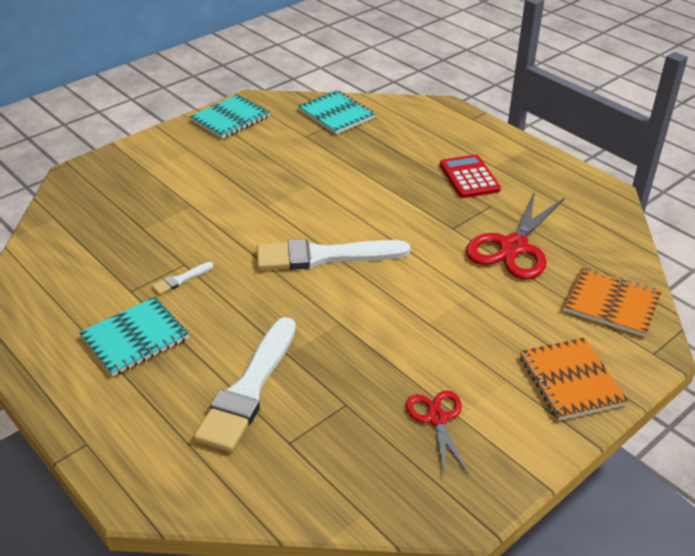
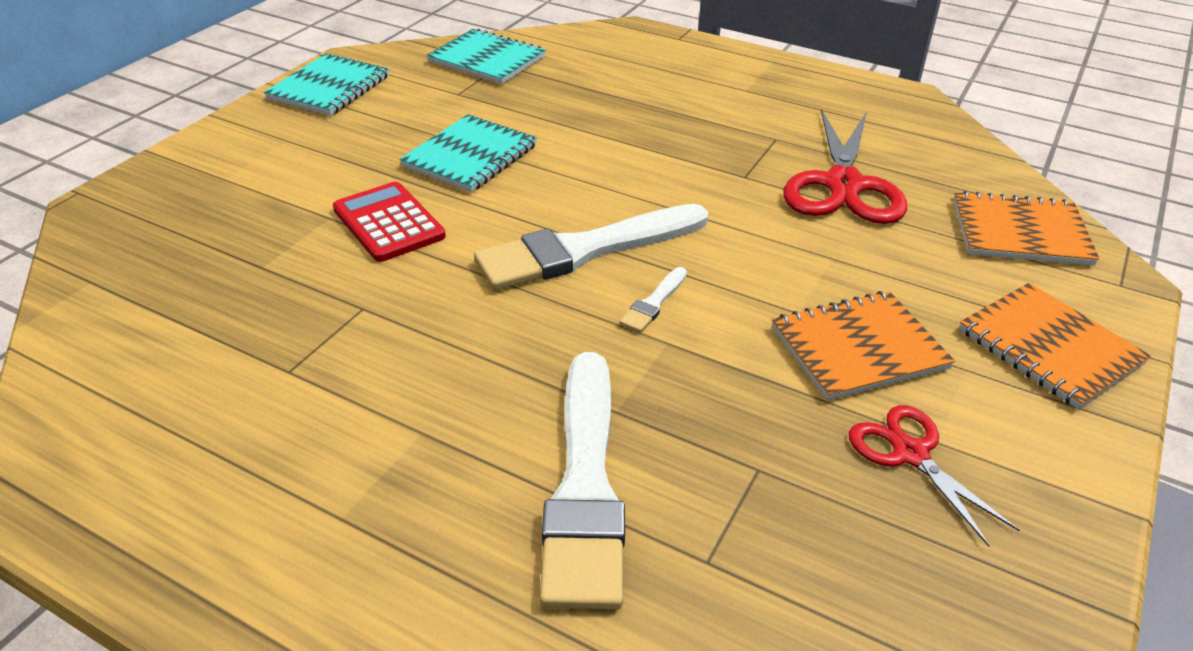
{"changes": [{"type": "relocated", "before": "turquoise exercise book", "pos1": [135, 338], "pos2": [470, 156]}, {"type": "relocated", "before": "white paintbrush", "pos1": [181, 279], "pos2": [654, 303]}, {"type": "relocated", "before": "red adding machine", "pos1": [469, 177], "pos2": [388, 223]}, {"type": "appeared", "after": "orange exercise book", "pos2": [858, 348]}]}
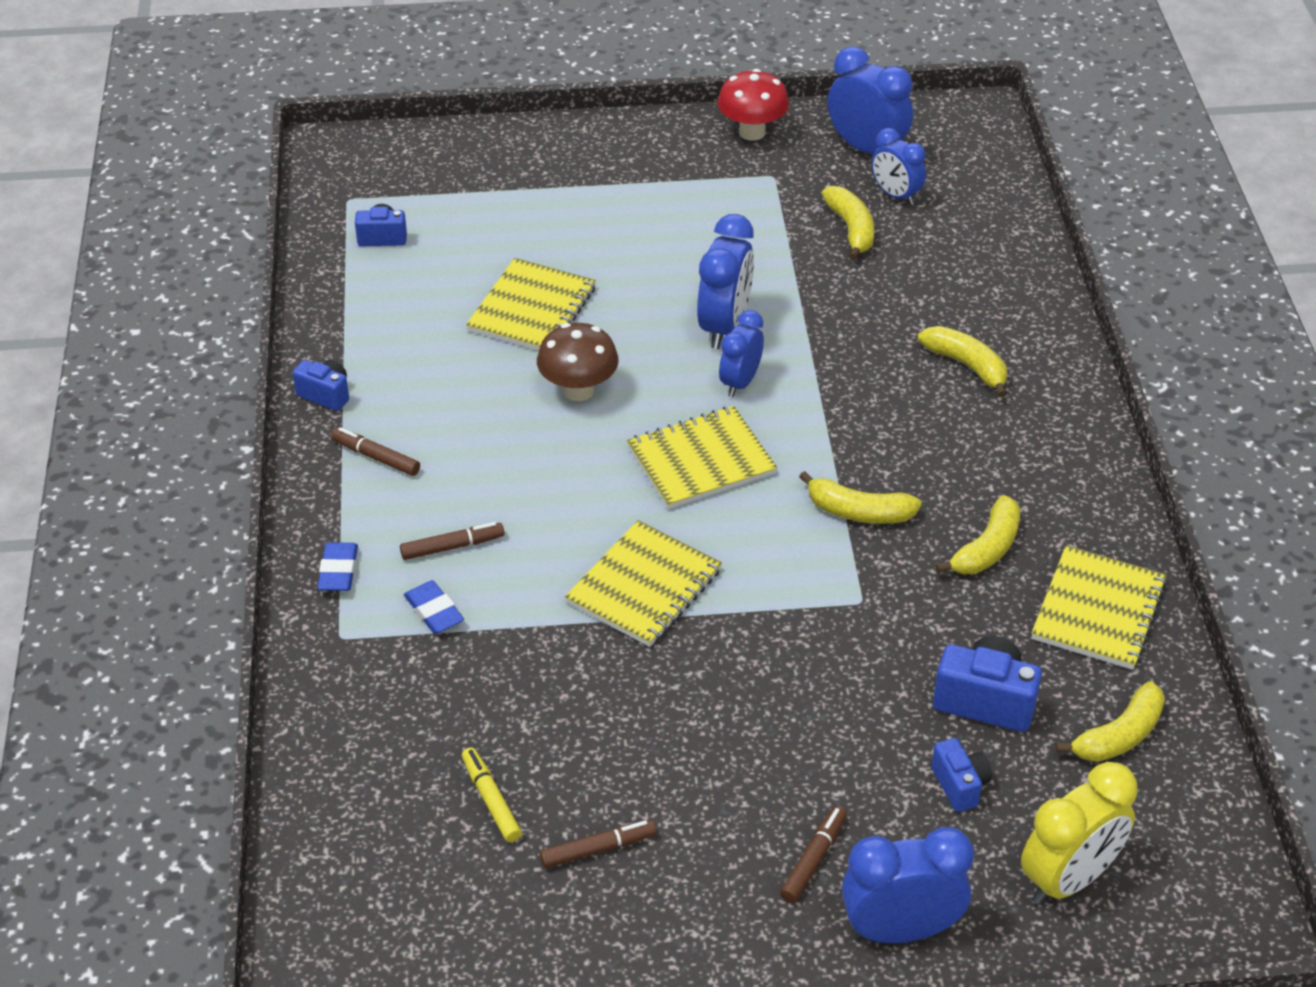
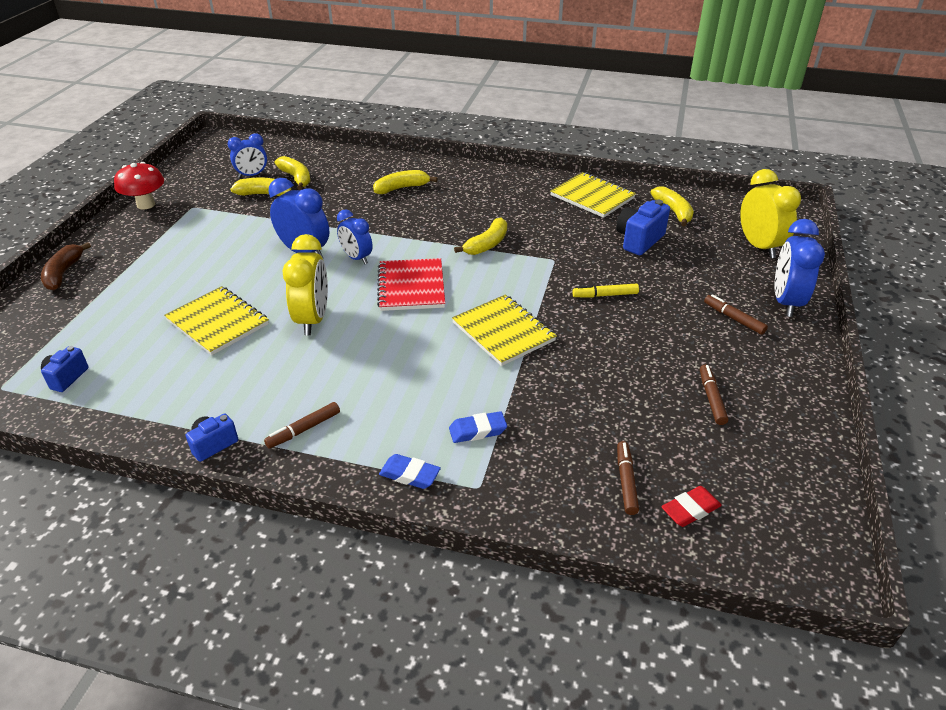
{"changes": [{"type": "relocated", "before": "dark brown felt pen", "pos1": [452, 547], "pos2": [626, 481]}, {"type": "relocated", "before": "yellow felt pen", "pos1": [491, 800], "pos2": [605, 295]}, {"type": "exchanged", "before": "dark brown toadstool", "after": "yellow bedside clock", "pos1": [578, 390], "pos2": [313, 320]}, {"type": "colour", "before": "yellow exercise book", "after": "red exercise book", "pos1": [701, 460], "pos2": [411, 286]}, {"type": "missing", "before": "blue bedside clock", "pos1": [866, 149]}, {"type": "missing", "before": "blue photo camera", "pos1": [960, 785]}, {"type": "relocated", "before": "yellow toy banana", "pos1": [986, 549], "pos2": [296, 178]}, {"type": "appeared", "after": "dark brown toy banana", "pos2": [63, 273]}, {"type": "appeared", "after": "red pencil eraser", "pos2": [690, 509]}]}
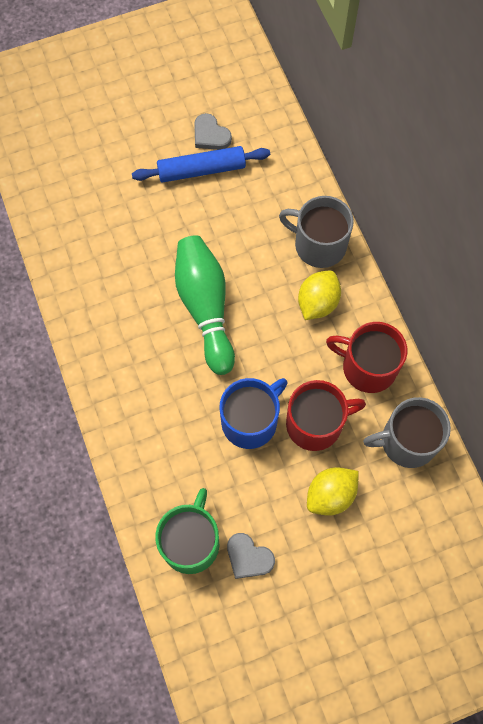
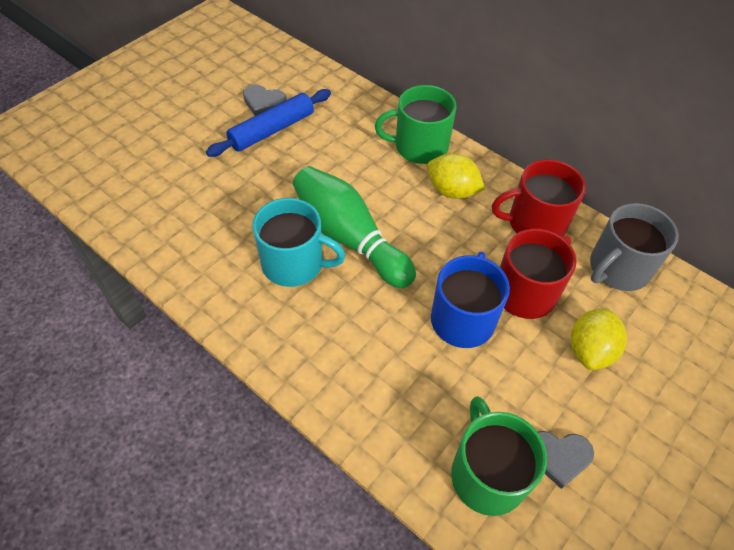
{"changes": [{"type": "colour", "before": "grey coffee mug", "after": "green coffee mug", "pos1": [318, 245], "pos2": [419, 146]}, {"type": "spun", "before": "yellow citrus fruit", "pos1": [317, 303], "pos2": [452, 191], "turn": -60}, {"type": "appeared", "after": "turquoise coffee mug", "pos2": [294, 263]}]}
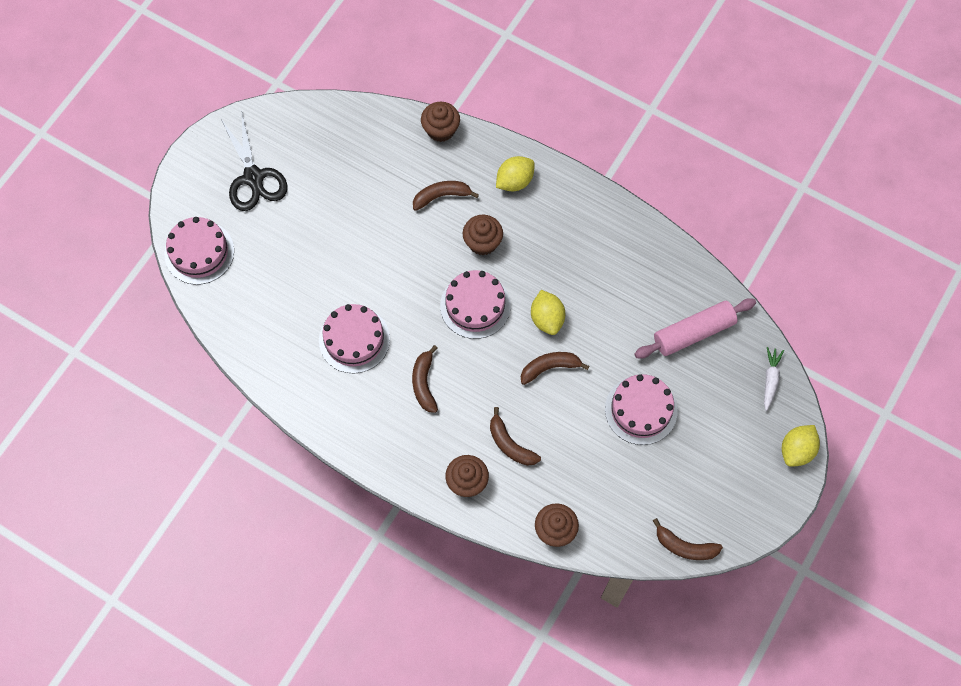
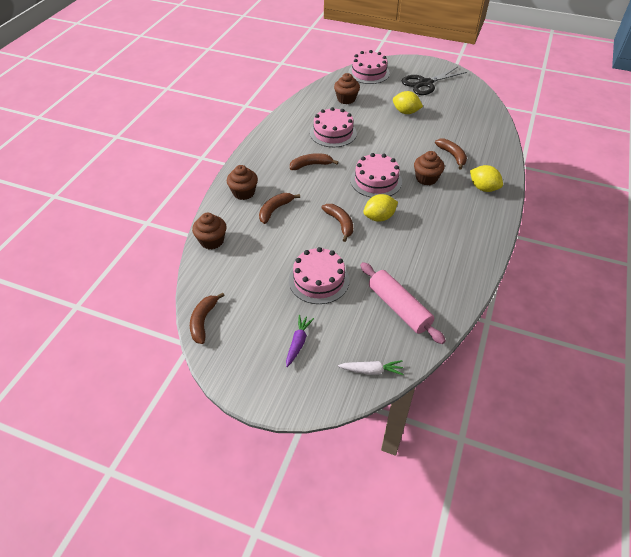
{"changes": [{"type": "relocated", "before": "dark brown muffin", "pos1": [441, 130], "pos2": [346, 99]}, {"type": "relocated", "before": "yellow citrus fruit", "pos1": [796, 450], "pos2": [406, 112]}, {"type": "appeared", "after": "violet toy carrot", "pos2": [298, 343]}]}
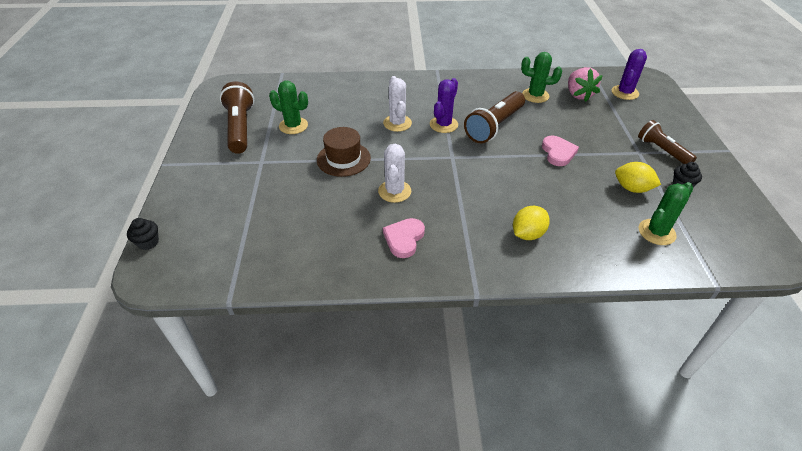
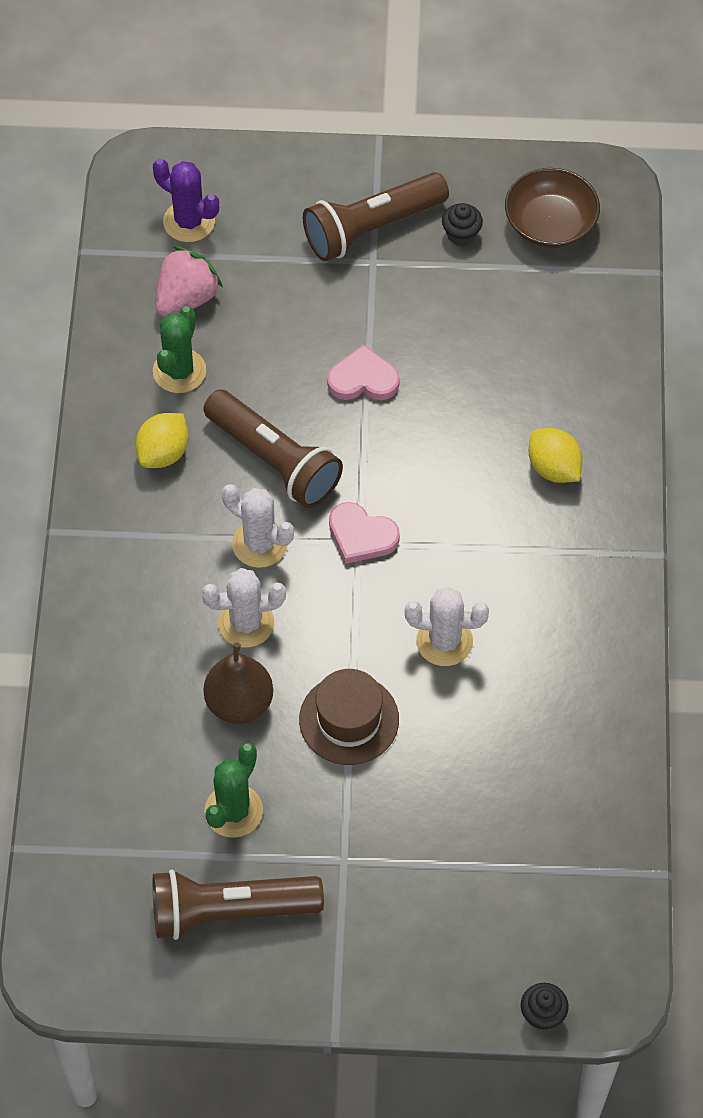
{"changes": [{"type": "relocated", "before": "pink heart shape", "pos1": [404, 239], "pos2": [361, 536]}, {"type": "colour", "before": "violet prickly plant", "after": "white prickly plant", "pos1": [443, 124], "pos2": [259, 544]}, {"type": "spun", "before": "pink strawberry", "pos1": [578, 95], "pos2": [186, 298], "turn": -45}, {"type": "relocated", "before": "yellow citrus fruit", "pos1": [632, 188], "pos2": [163, 453]}, {"type": "size", "before": "dark brown torch", "pos1": [662, 151], "pos2": [372, 228], "scale": 1.52}, {"type": "missing", "before": "green prickly plant", "pos1": [656, 232]}, {"type": "appeared", "after": "dark brown pear fruit", "pos2": [239, 703]}, {"type": "appeared", "after": "dark brown deep dish", "pos2": [550, 224]}]}
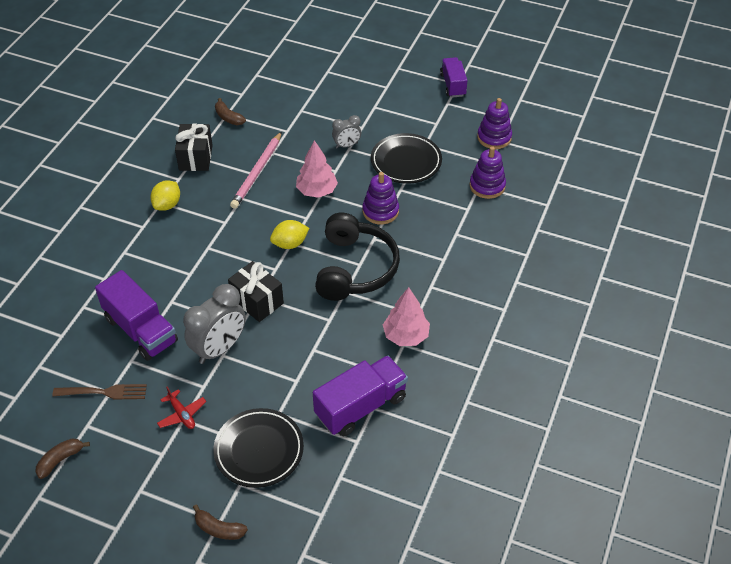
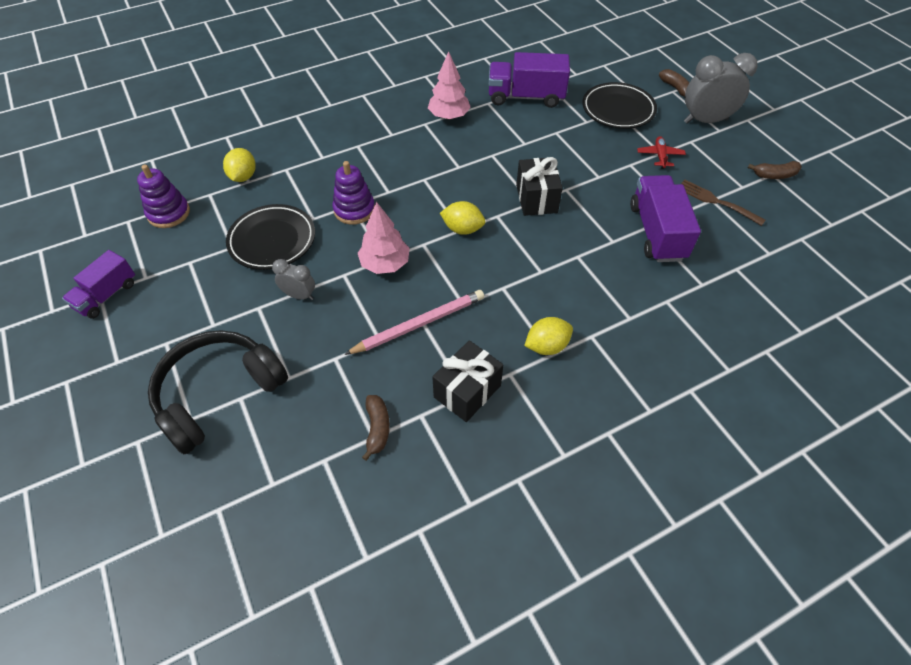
{"changes": [{"type": "relocated", "before": "grey bedside clock", "pos1": [219, 348], "pos2": [705, 121]}, {"type": "relocated", "before": "black over-ear headphones", "pos1": [355, 268], "pos2": [219, 394]}, {"type": "exchanged", "before": "violet ring stacker", "after": "yellow citrus fruit", "pos1": [487, 186], "pos2": [243, 177]}]}
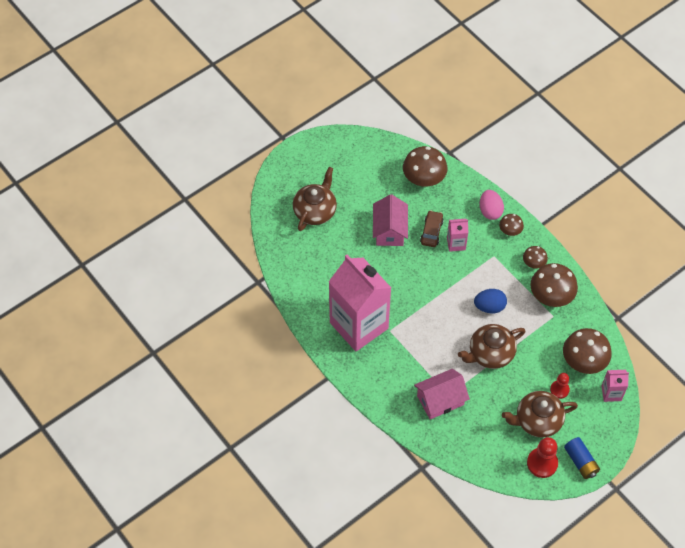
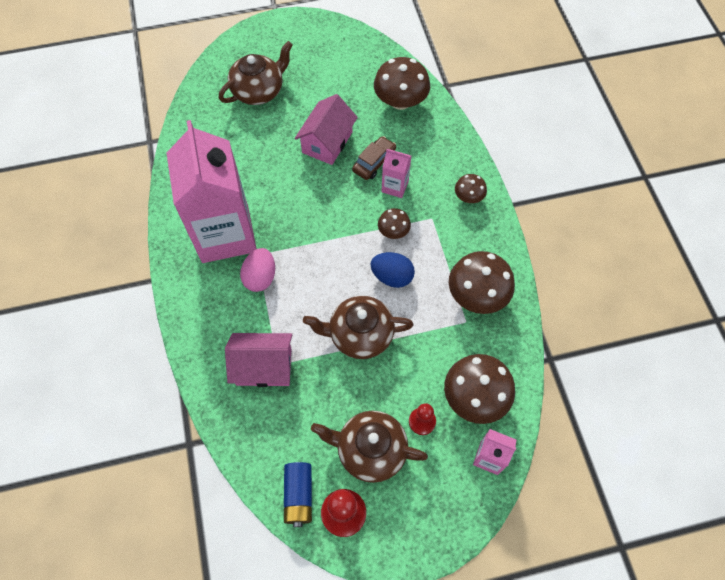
{"changes": [{"type": "relocated", "before": "pink toy egg", "pos1": [490, 211], "pos2": [260, 277]}, {"type": "relocated", "before": "dark brown toadstool", "pos1": [533, 263], "pos2": [393, 231]}, {"type": "relocated", "before": "blue power cell", "pos1": [580, 462], "pos2": [298, 495]}]}
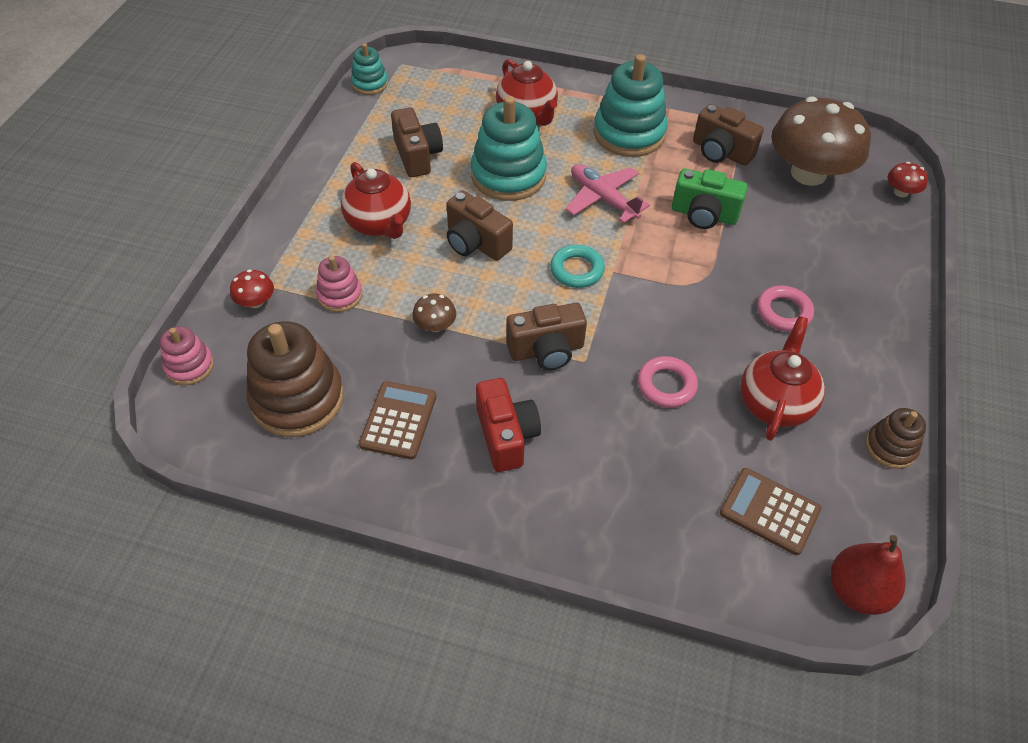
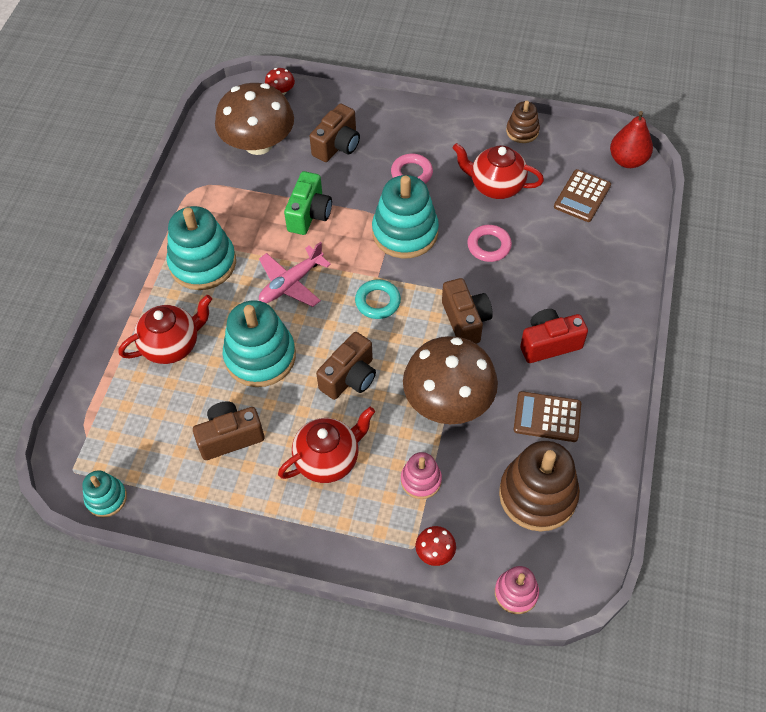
{"changes": [{"type": "size", "before": "dark brown toadstool", "pos1": [435, 325], "pos2": [448, 400], "scale": 2.49}, {"type": "relocated", "before": "dark brown photo camera", "pos1": [721, 152], "pos2": [337, 145]}, {"type": "appeared", "after": "turquoise ring stacker", "pos2": [405, 232]}]}
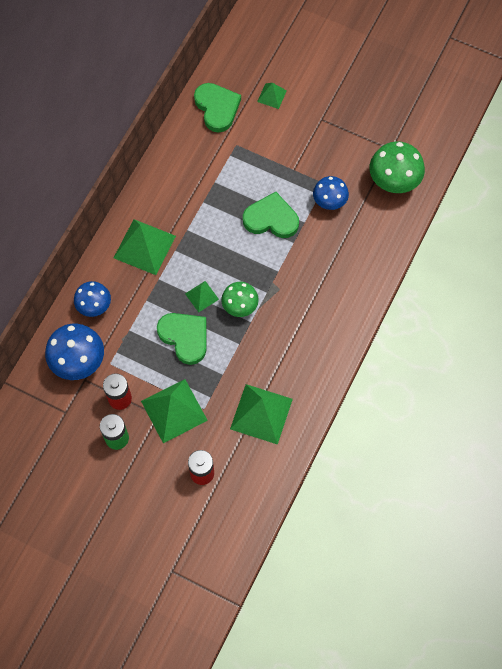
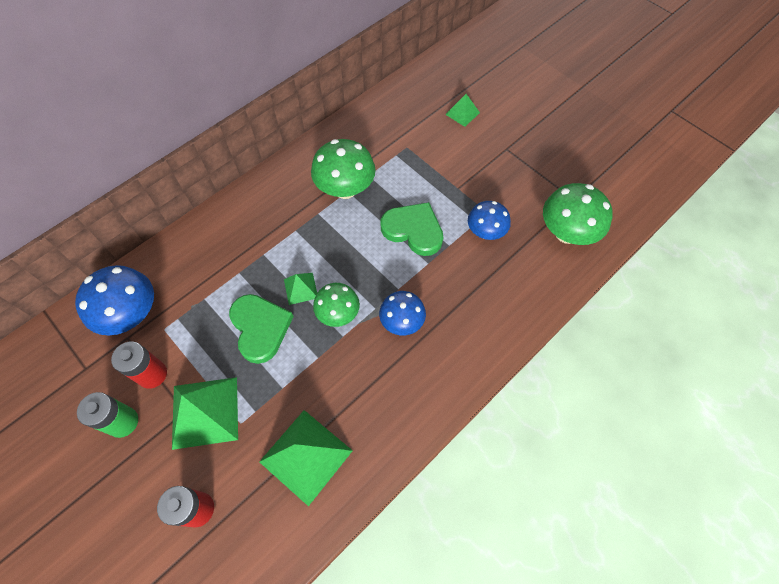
{"changes": [{"type": "relocated", "before": "blue toadstool", "pos1": [94, 306], "pos2": [402, 322]}, {"type": "missing", "before": "green pyramid", "pos1": [144, 247]}, {"type": "missing", "before": "green heart shape", "pos1": [217, 108]}, {"type": "appeared", "after": "green toadstool", "pos2": [345, 189]}]}
